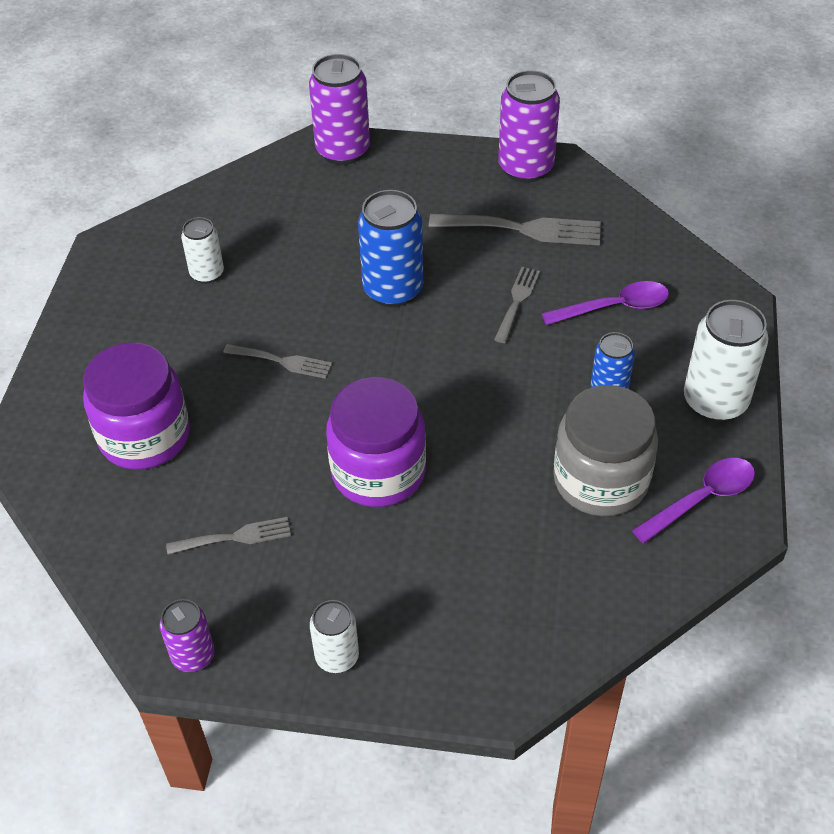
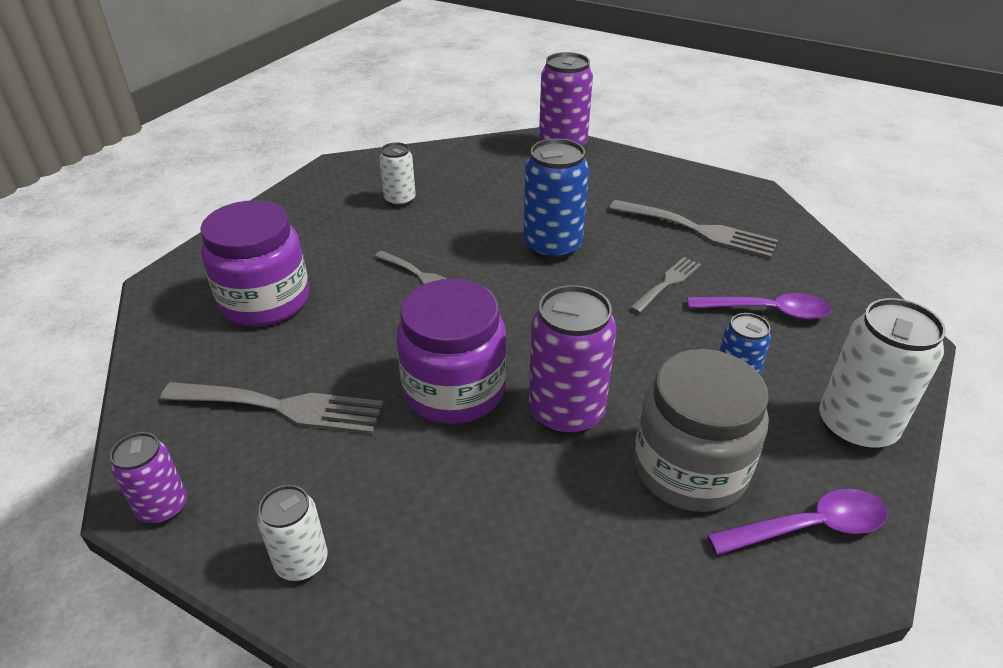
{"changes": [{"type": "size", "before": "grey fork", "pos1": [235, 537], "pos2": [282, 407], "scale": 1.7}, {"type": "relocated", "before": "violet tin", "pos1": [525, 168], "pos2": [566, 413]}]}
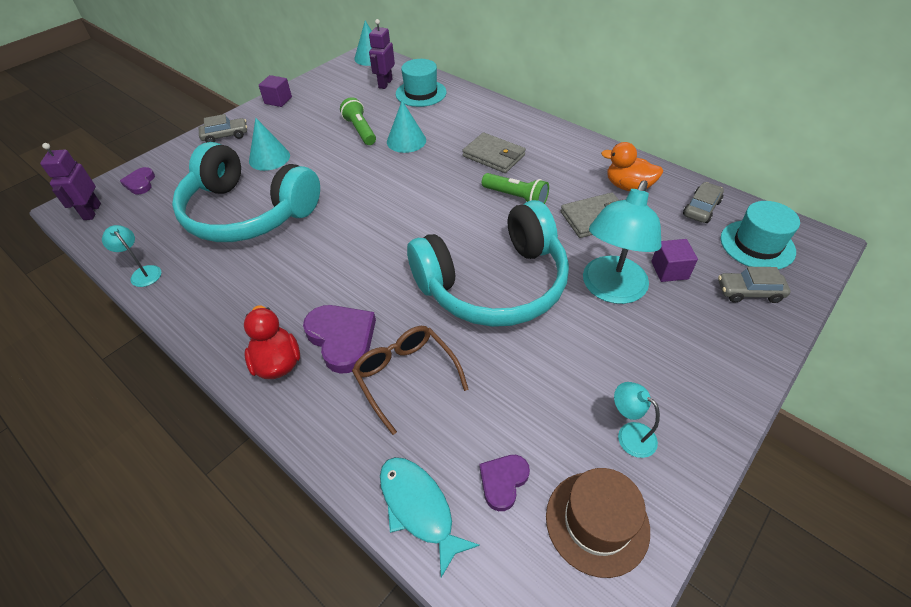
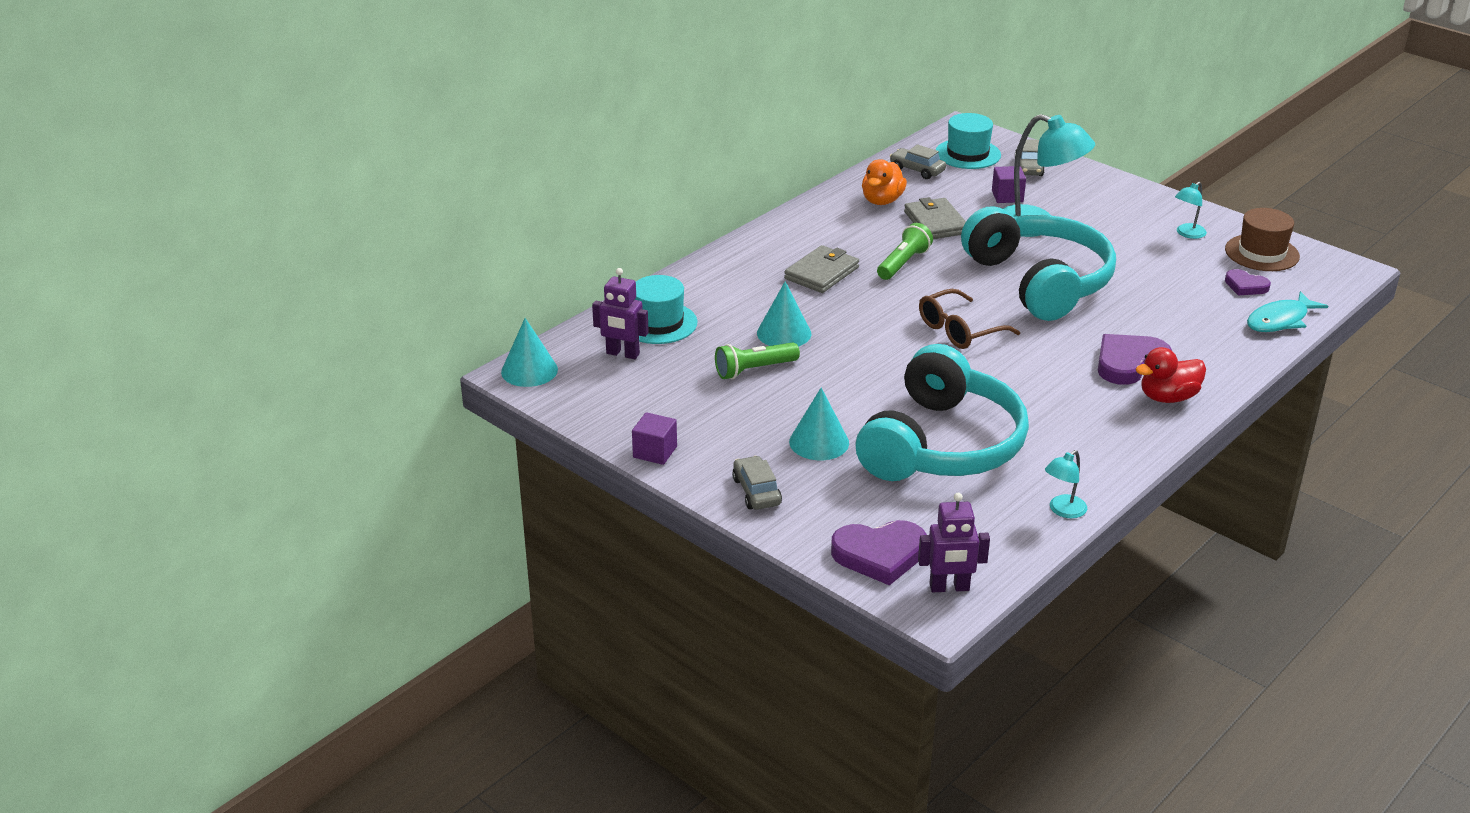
{"changes": [{"type": "size", "before": "violet heart shape", "pos1": [140, 183], "pos2": [880, 555], "scale": 1.72}, {"type": "relocated", "before": "dark brown glasses", "pos1": [405, 376], "pos2": [959, 330]}]}
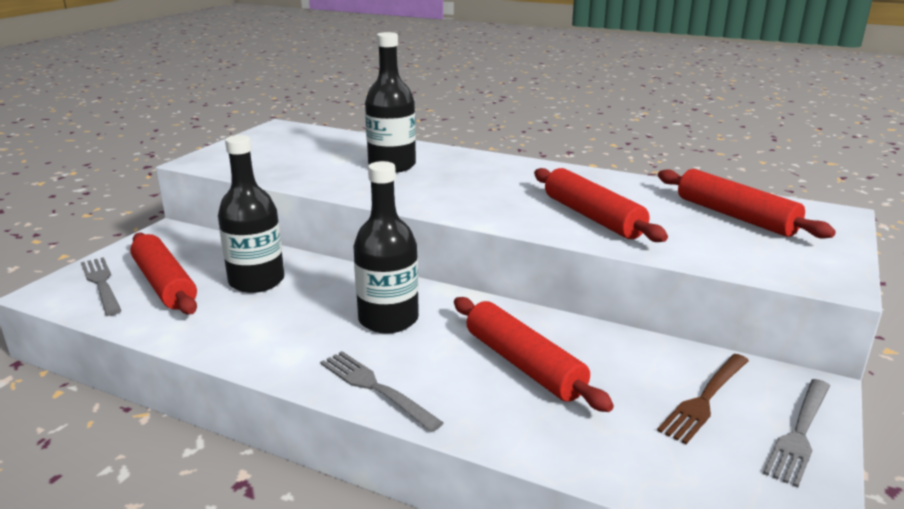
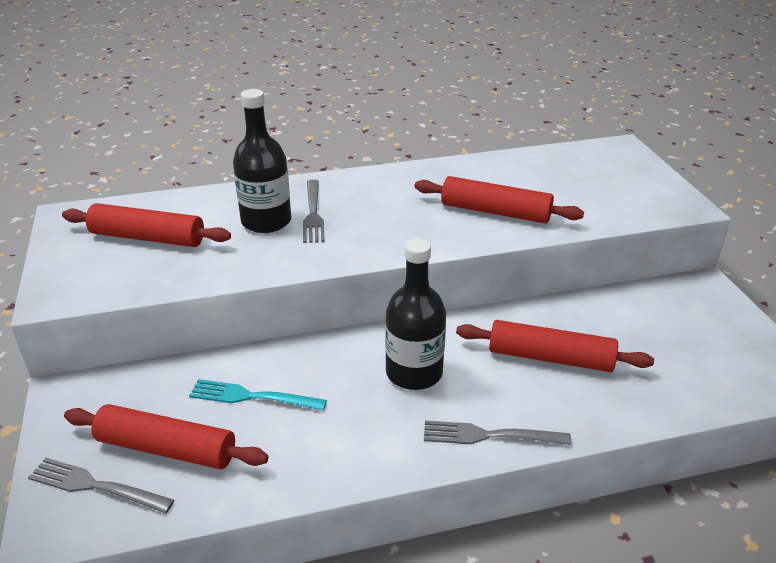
{"changes": [{"type": "exchanged", "before": "black drink bottle", "after": "turquoise fork", "pos1": [256, 281], "pos2": [251, 397]}, {"type": "missing", "before": "dark brown fork", "pos1": [705, 400]}, {"type": "relocated", "before": "red dough roller", "pos1": [735, 216], "pos2": [148, 237]}, {"type": "relocated", "before": "grey fork", "pos1": [800, 433], "pos2": [313, 214]}]}
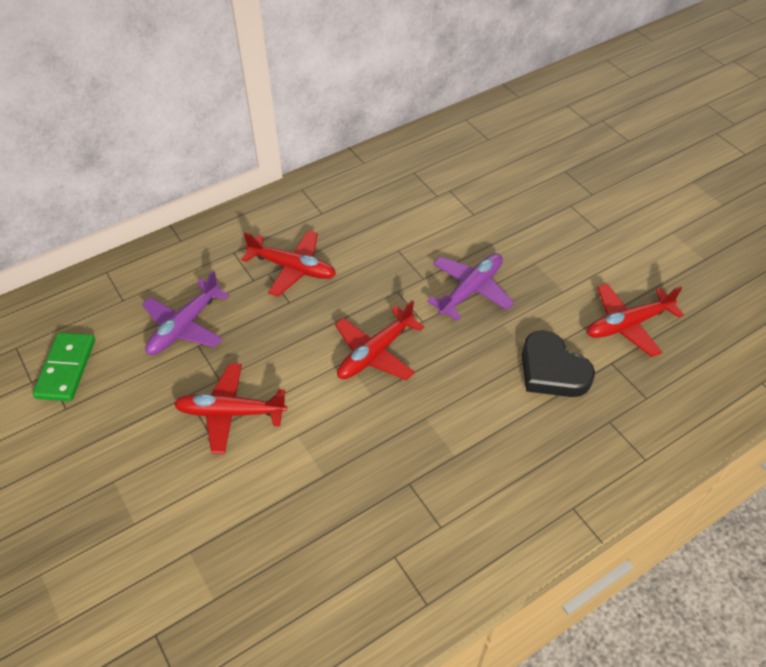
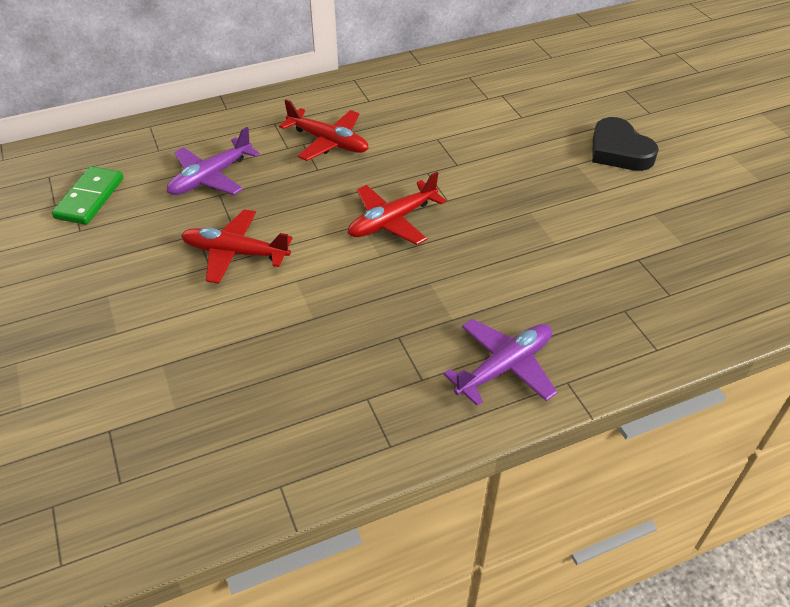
{"changes": [{"type": "relocated", "before": "violet toy plane", "pos1": [470, 290], "pos2": [504, 367]}, {"type": "relocated", "before": "black heart shape", "pos1": [552, 370], "pos2": [619, 151]}, {"type": "missing", "before": "red toy plane", "pos1": [627, 324]}]}
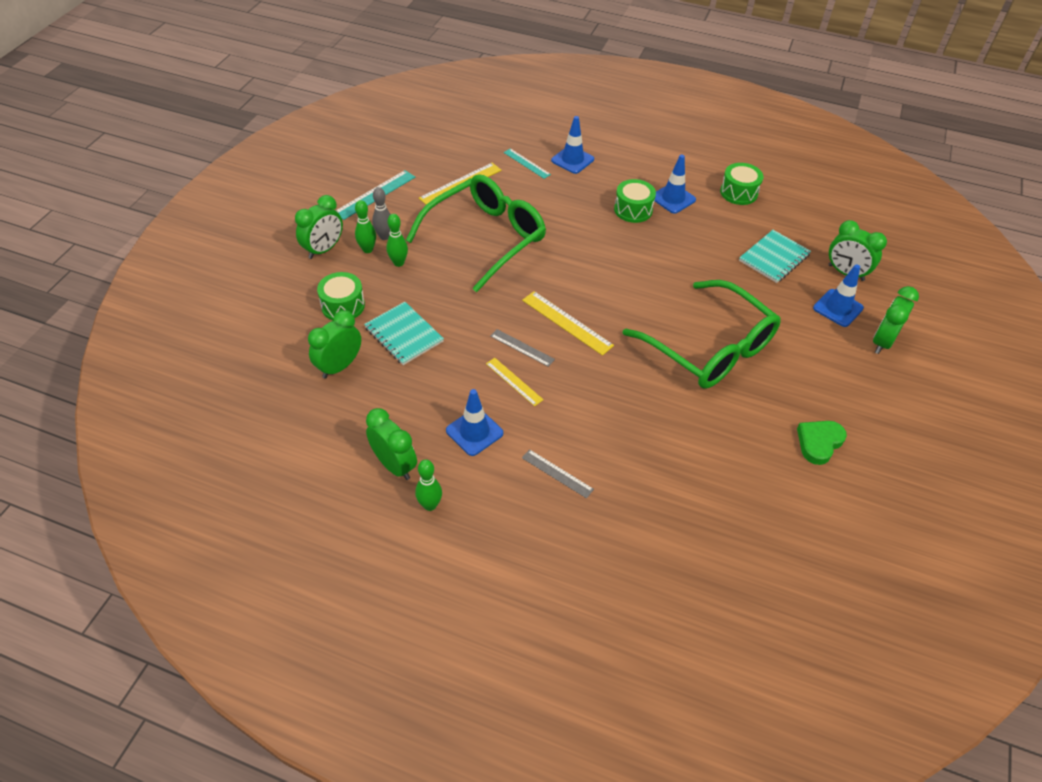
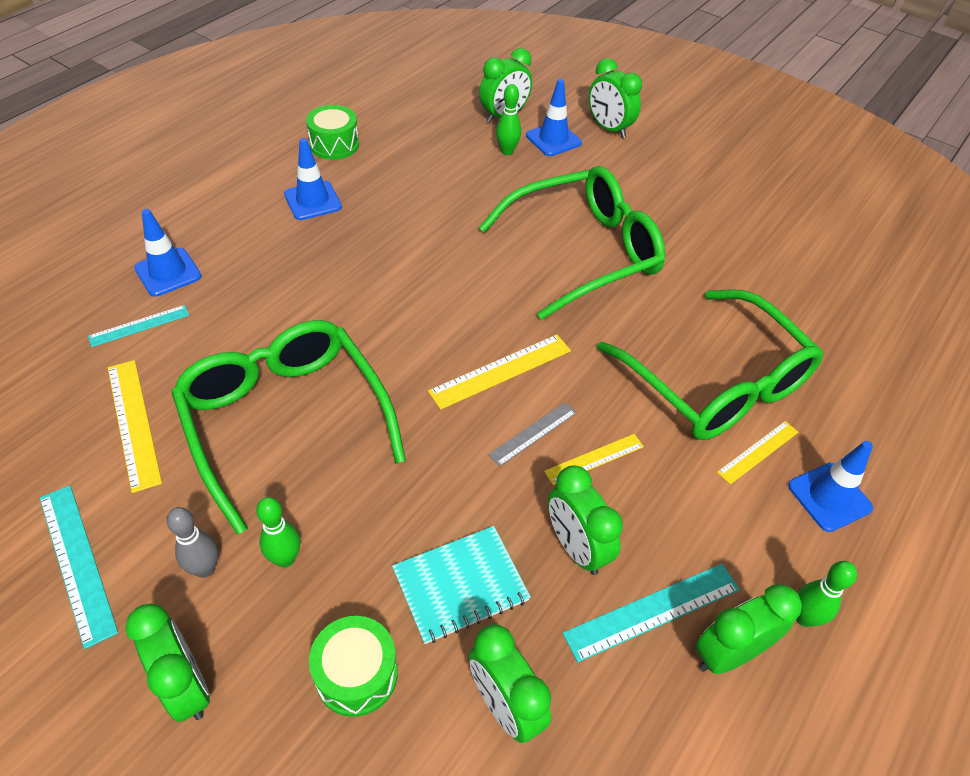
{"changes": [{"type": "relocated", "before": "green bowling pin", "pos1": [367, 249], "pos2": [507, 151]}, {"type": "relocated", "before": "blue safety cone", "pos1": [474, 432], "pos2": [829, 497]}, {"type": "colour", "before": "grey straightedge", "after": "yellow straightedge", "pos1": [557, 473], "pos2": [758, 452]}, {"type": "missing", "before": "green snare drum", "pos1": [633, 210]}, {"type": "missing", "before": "turquoise exercise book", "pos1": [774, 258]}, {"type": "missing", "before": "green heart shape", "pos1": [819, 443]}, {"type": "appeared", "after": "green bedside clock", "pos2": [576, 547]}, {"type": "appeared", "after": "turquoise straightedge", "pos2": [652, 611]}, {"type": "appeared", "after": "green glasses", "pos2": [717, 383]}]}
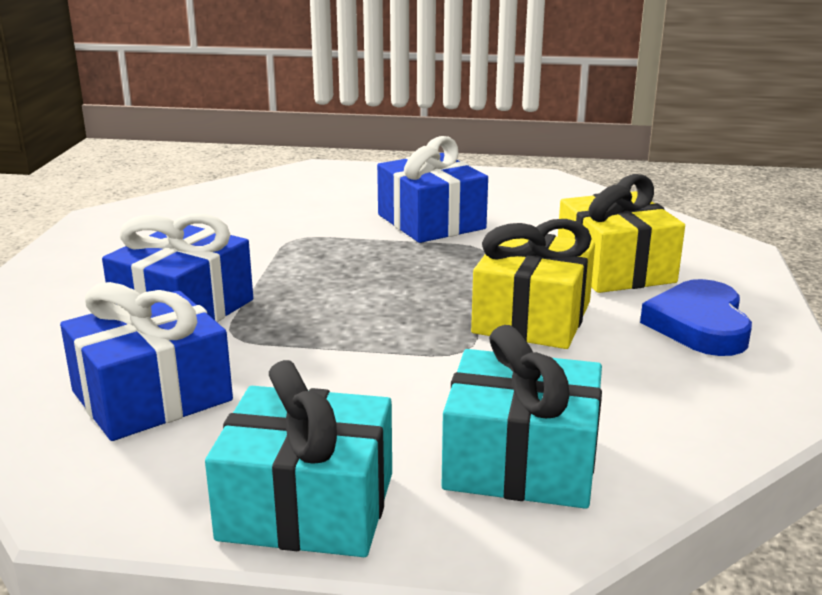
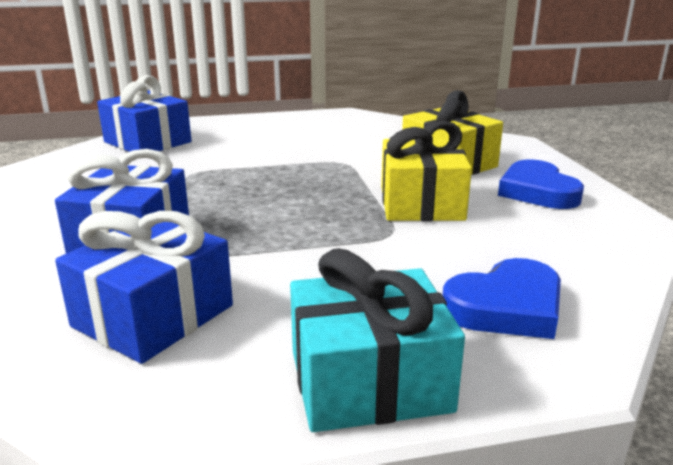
{"changes": [{"type": "relocated", "before": "blue gift", "pos1": [431, 222], "pos2": [148, 142]}, {"type": "exchanged", "before": "turquoise gift", "after": "blue heart shape", "pos1": [521, 462], "pos2": [506, 307]}]}
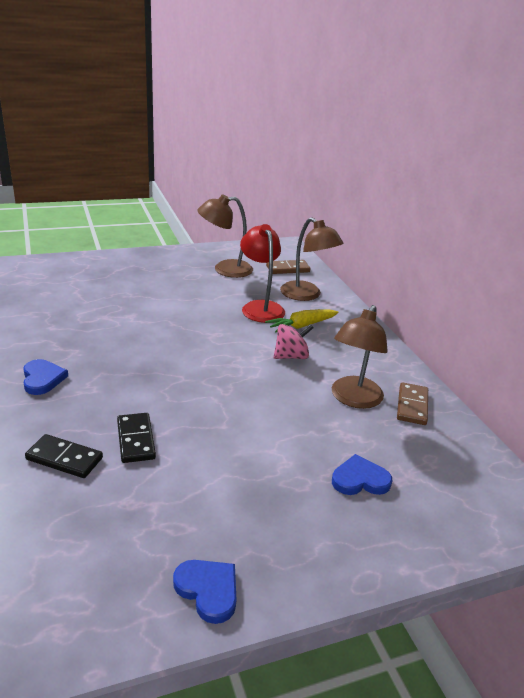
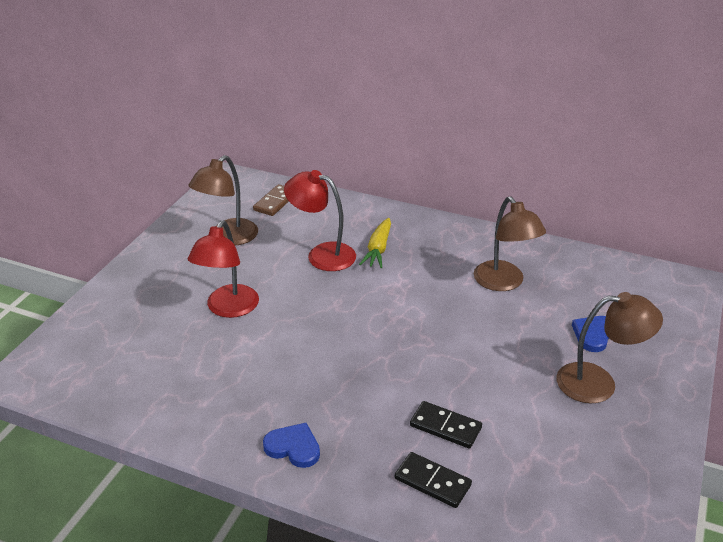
{"changes": [{"type": "spun", "before": "black domino", "pos1": [64, 459], "pos2": [432, 482], "turn": 60}, {"type": "missing", "before": "blue heart shape", "pos1": [208, 590]}, {"type": "missing", "before": "pink whirligig", "pos1": [291, 356]}, {"type": "relocated", "before": "dark brown desk lamp", "pos1": [306, 295], "pos2": [598, 383]}, {"type": "missing", "before": "dark brown domino", "pos1": [412, 406]}, {"type": "appeared", "after": "red desk lamp", "pos2": [228, 309]}]}
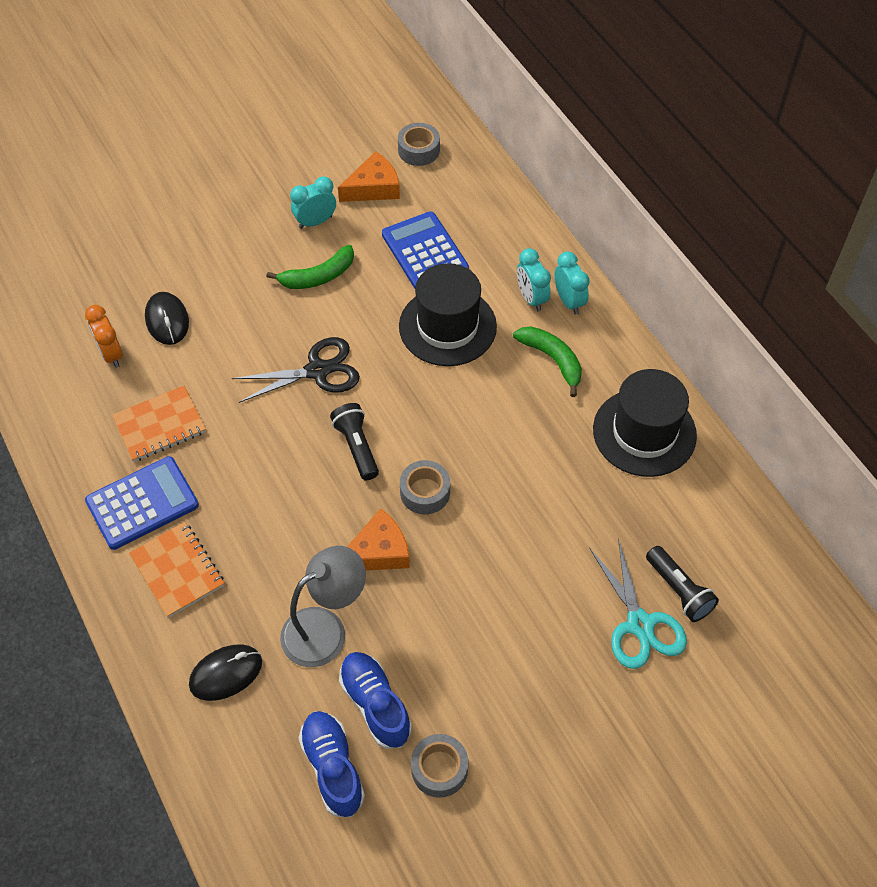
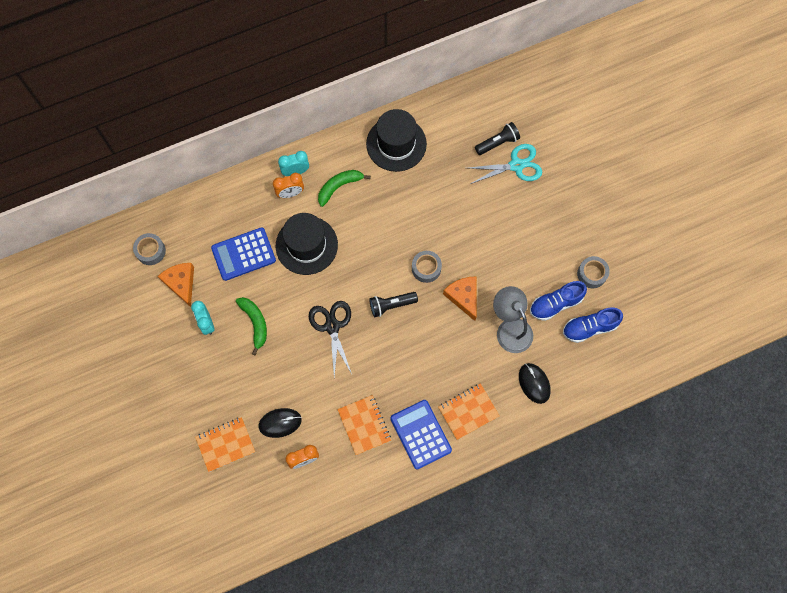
{"changes": [{"type": "colour", "before": "turquoise bedside clock", "after": "orange bedside clock", "pos1": [531, 298], "pos2": [290, 193]}, {"type": "appeared", "after": "orange exercise book", "pos2": [225, 444]}]}
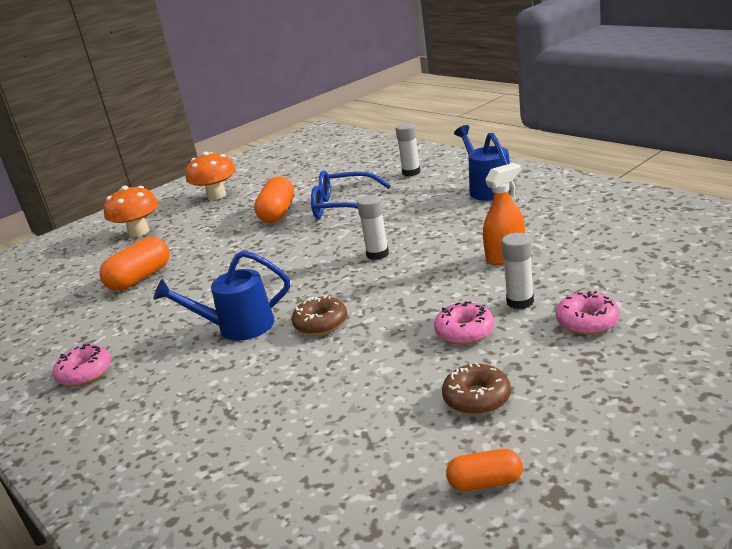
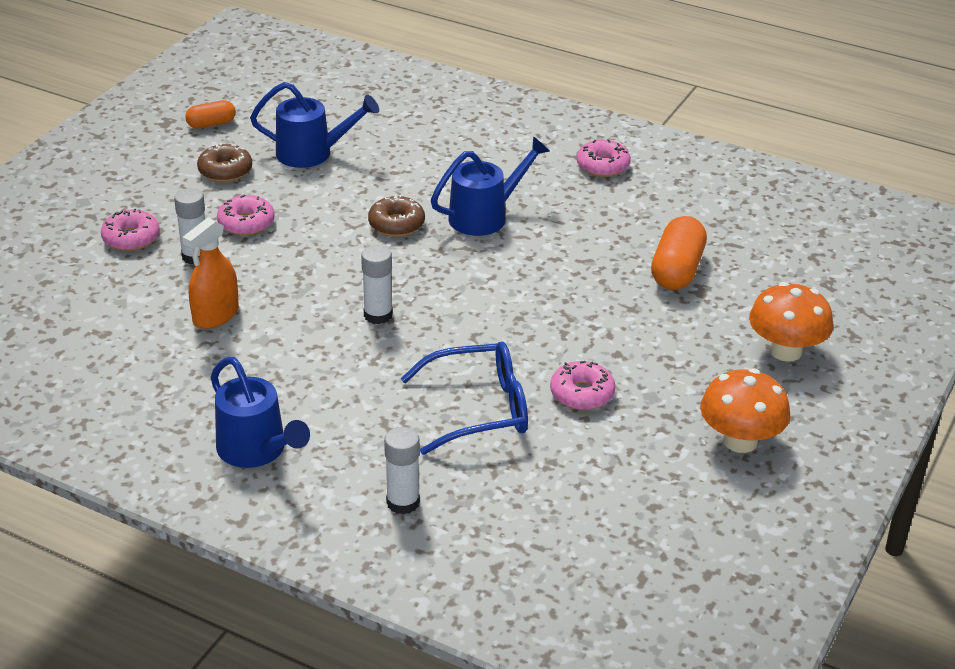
{"changes": [{"type": "exchanged", "before": "orange pill shape", "after": "pink donut", "pos1": [277, 213], "pos2": [582, 394]}, {"type": "appeared", "after": "blue watering can", "pos2": [313, 153]}]}
